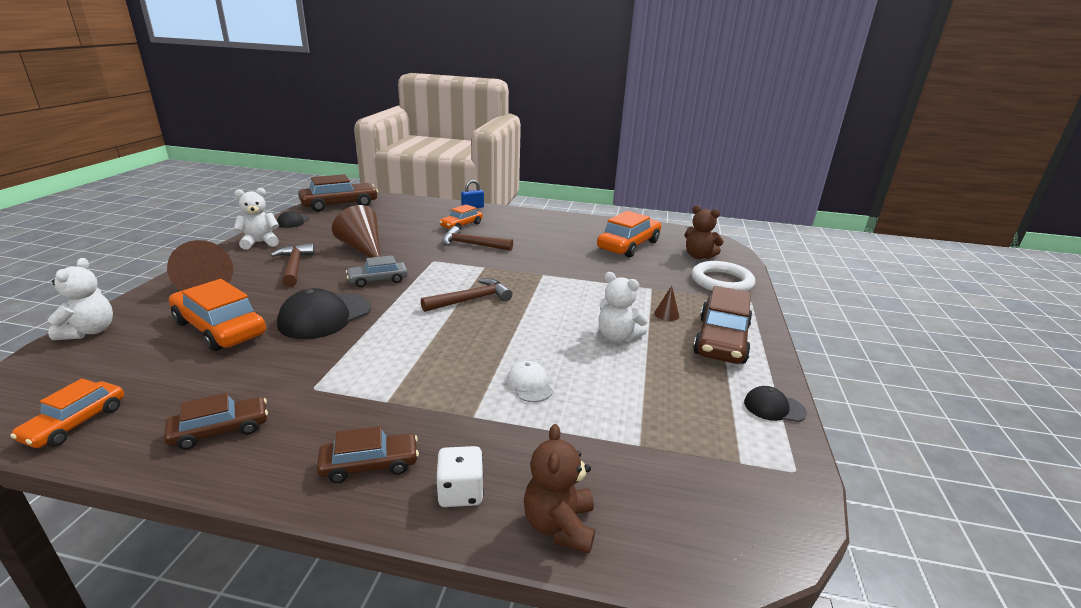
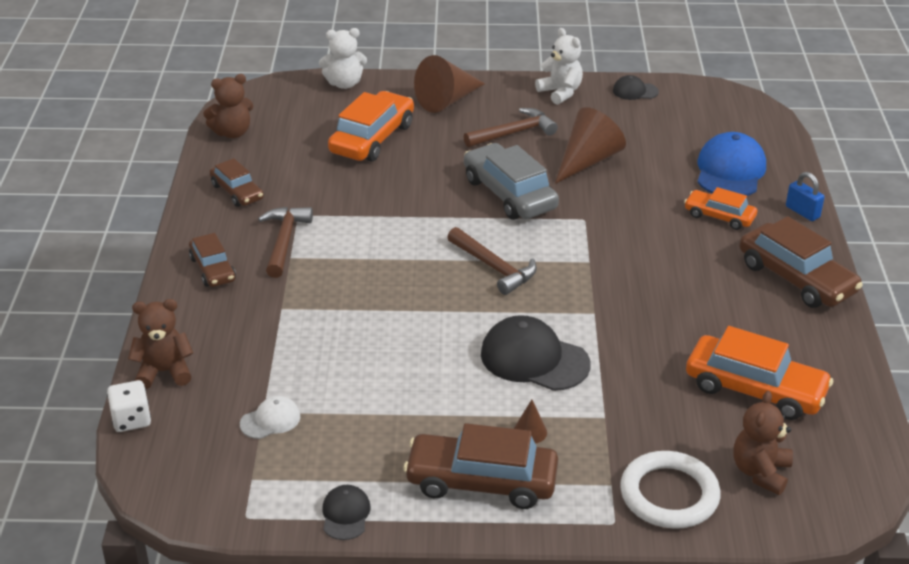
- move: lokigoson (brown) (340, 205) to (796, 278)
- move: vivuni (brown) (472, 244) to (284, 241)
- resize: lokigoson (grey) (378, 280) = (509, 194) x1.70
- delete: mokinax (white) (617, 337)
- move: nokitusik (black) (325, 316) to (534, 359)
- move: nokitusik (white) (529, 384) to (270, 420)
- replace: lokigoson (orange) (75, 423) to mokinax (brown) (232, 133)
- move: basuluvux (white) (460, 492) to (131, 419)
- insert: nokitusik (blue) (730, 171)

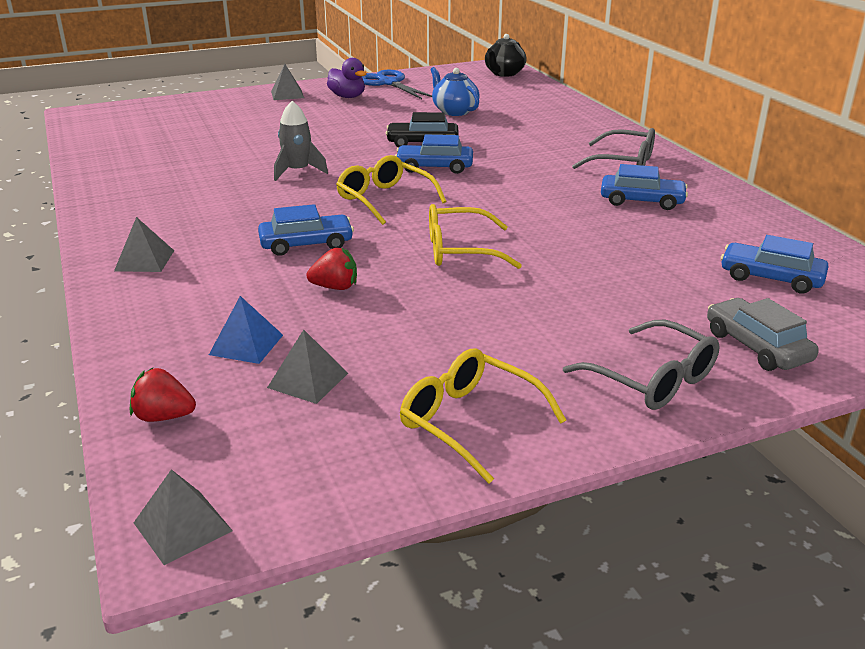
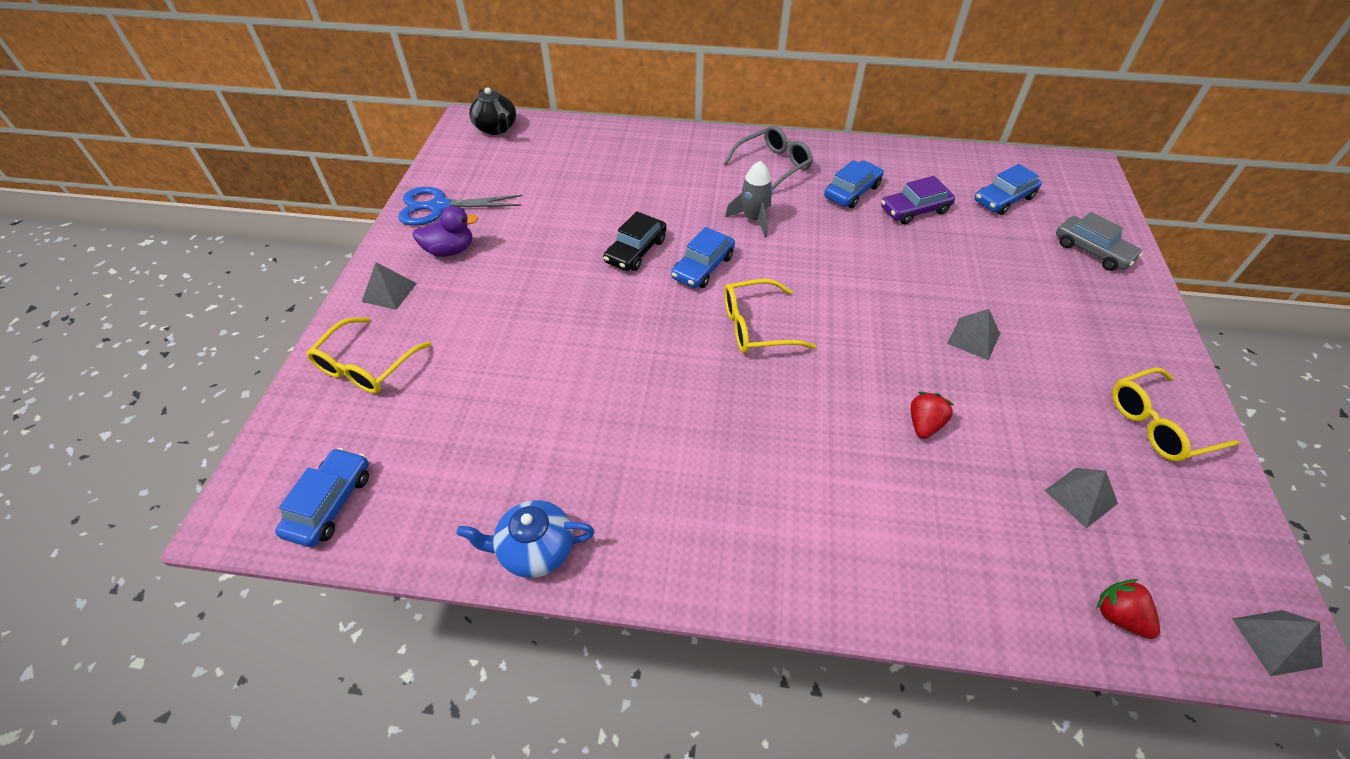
- move: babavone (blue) (454, 111) to (535, 550)
- move: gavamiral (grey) (298, 171) to (753, 219)
- move: lokigoson (blue) (306, 244) to (330, 503)
- move: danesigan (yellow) (460, 250) to (366, 366)
- move: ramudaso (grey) (144, 260) to (973, 338)
- delete: ramudaso (blue) (246, 344)
- rotate: lokigoson (grey) (757, 346) = (1092, 251) 135 degrees counterclockwise
- delete: danesigan (grey) (652, 379)
- rotate: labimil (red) (164, 416) = (1118, 616) 105 degrees clockwise
- insert: lokigoson (purple) (914, 210)

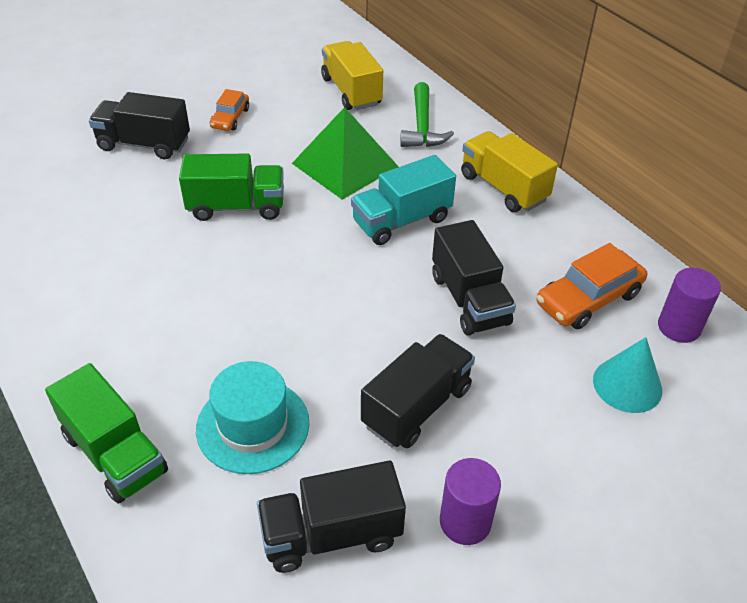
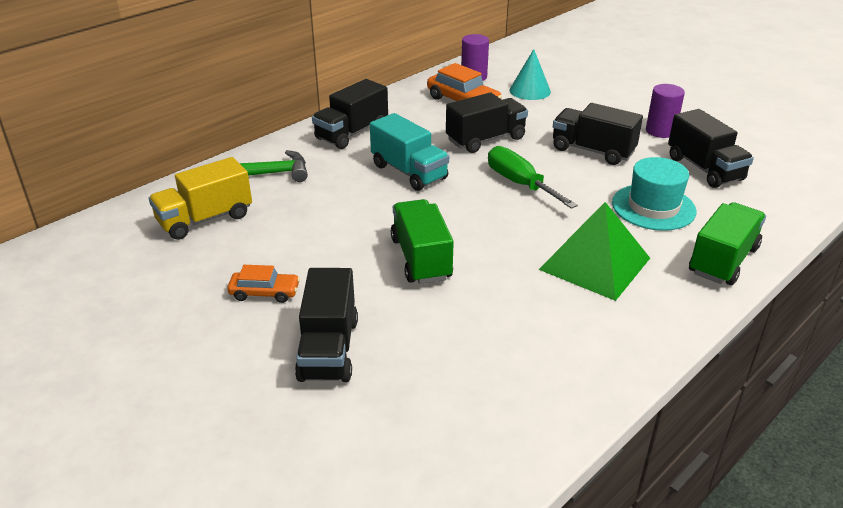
- move: ramudaso (green) (345, 165) to (595, 263)
- recolor: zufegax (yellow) (503, 188) to zufegax (black) (351, 133)
- insert: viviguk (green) (520, 184)

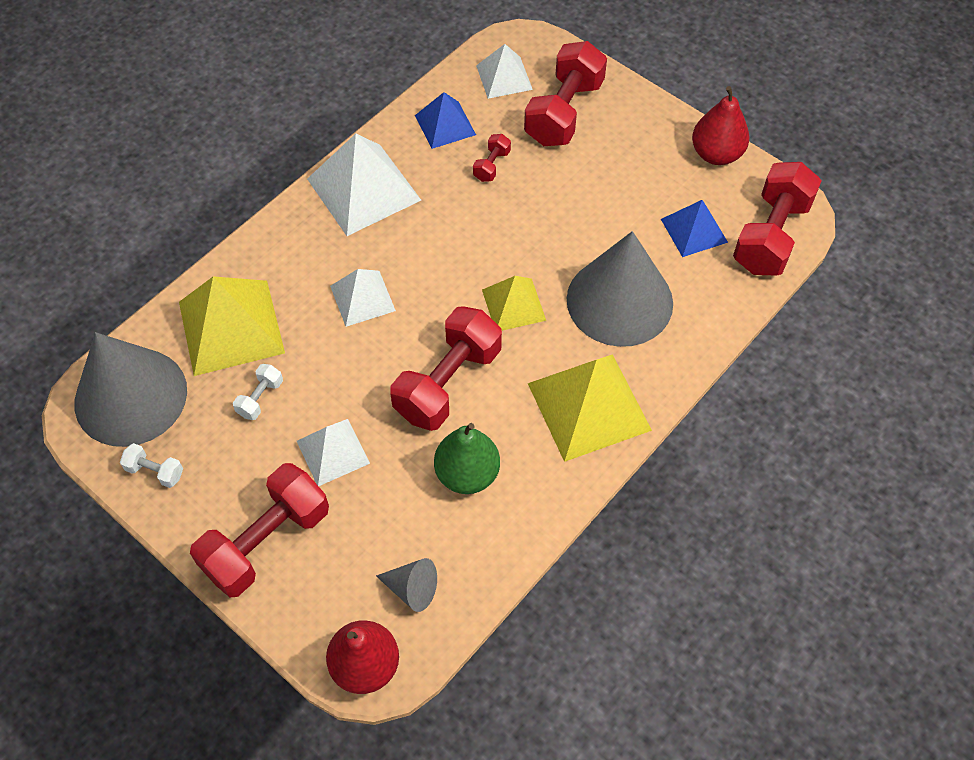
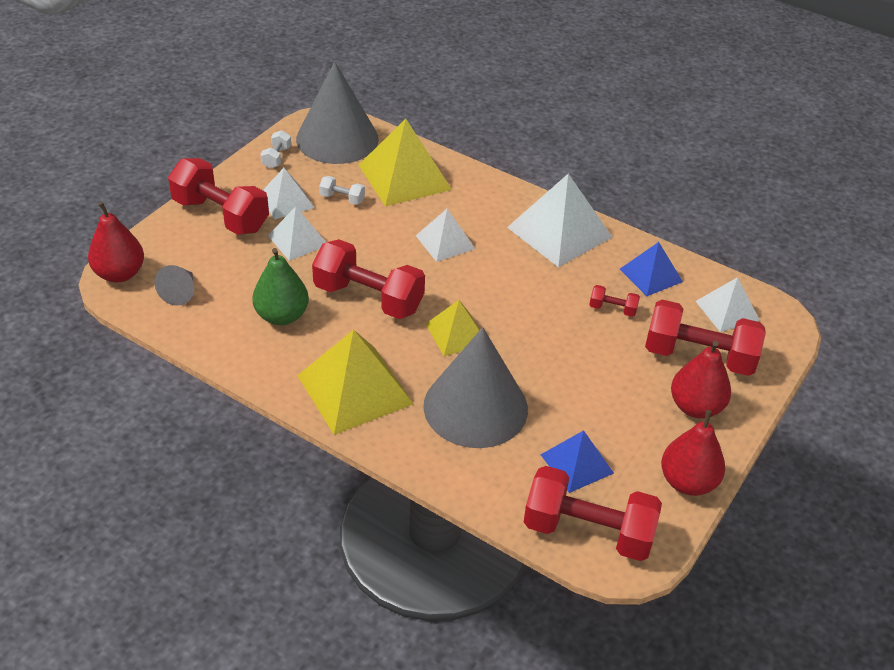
- insert: ramudaso (white) (286, 201)
- insert: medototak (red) (695, 407)

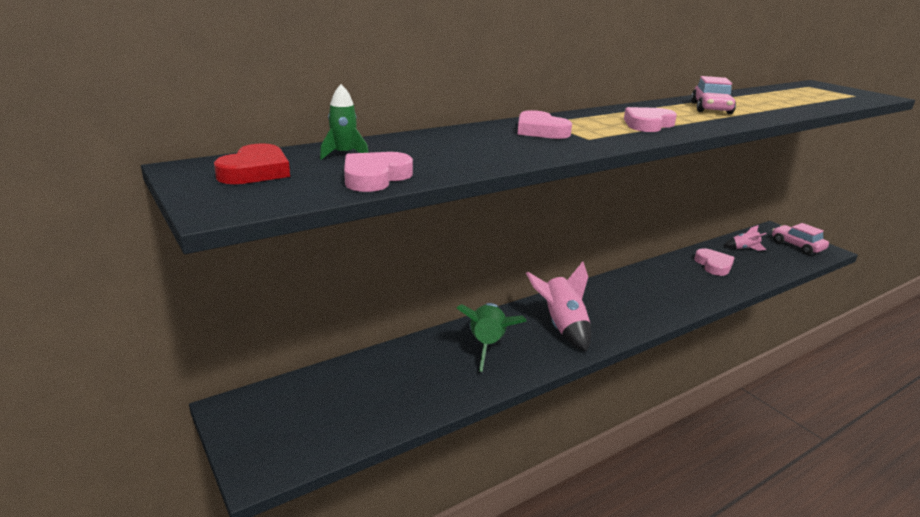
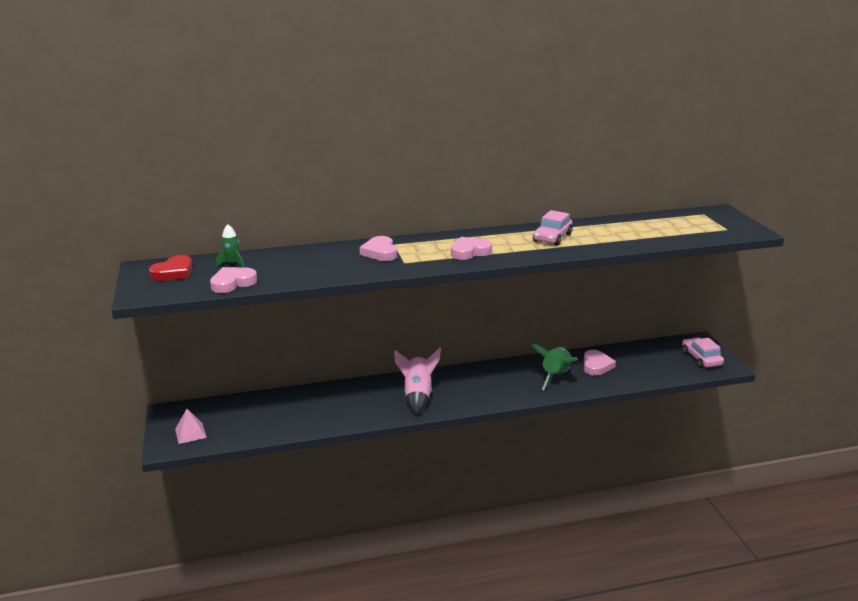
- delete: gavamiral (pink) (744, 249)
- move: gavamiral (green) (487, 345) to (555, 376)
- insert: ramudaso (pink) (190, 433)

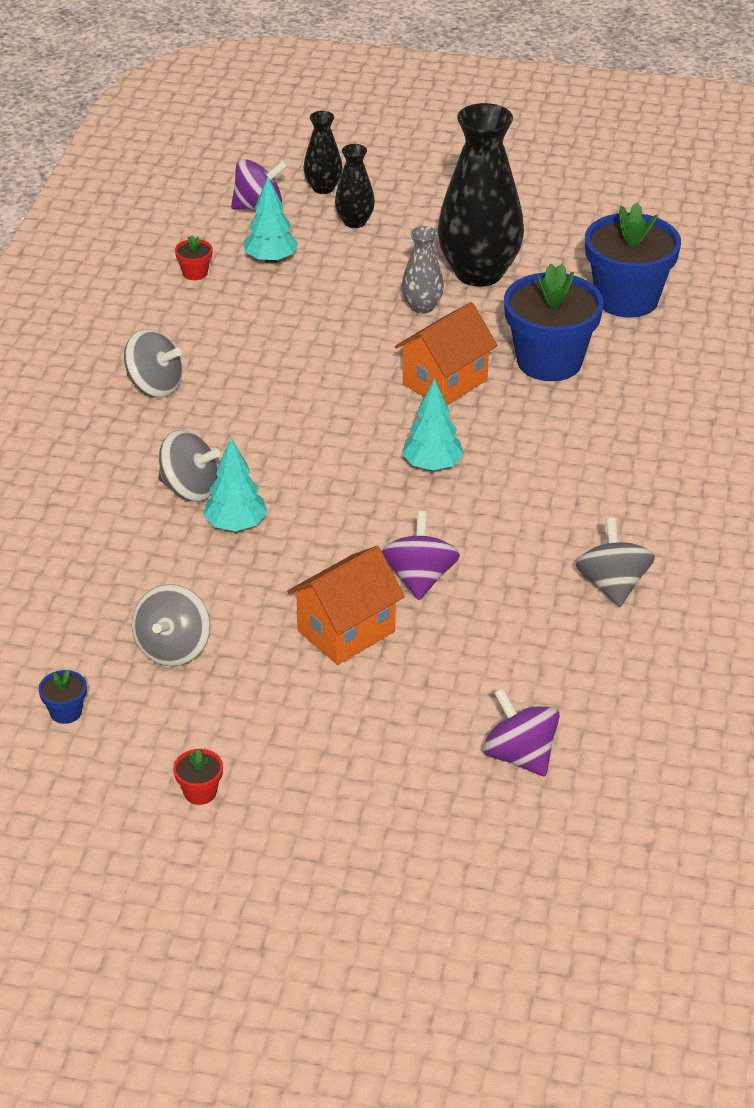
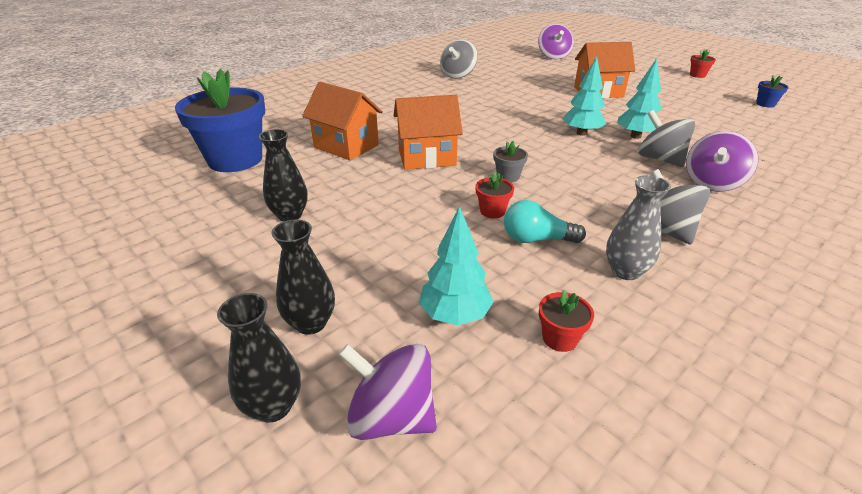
- resize: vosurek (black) (479, 273) = (290, 215) x0.48
- move: vosurek (grey) (422, 306) to (625, 271)
- replace: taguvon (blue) (549, 361) to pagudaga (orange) (346, 146)
- move: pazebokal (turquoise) (432, 466) to (581, 133)
- move: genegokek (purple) (419, 578) to (712, 183)
- delete: genegokek (grey) (173, 648)
- insert: taguvon (grey) (508, 177)
- insert: taguvon (red) (492, 211)
- insert: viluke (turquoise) (536, 239)

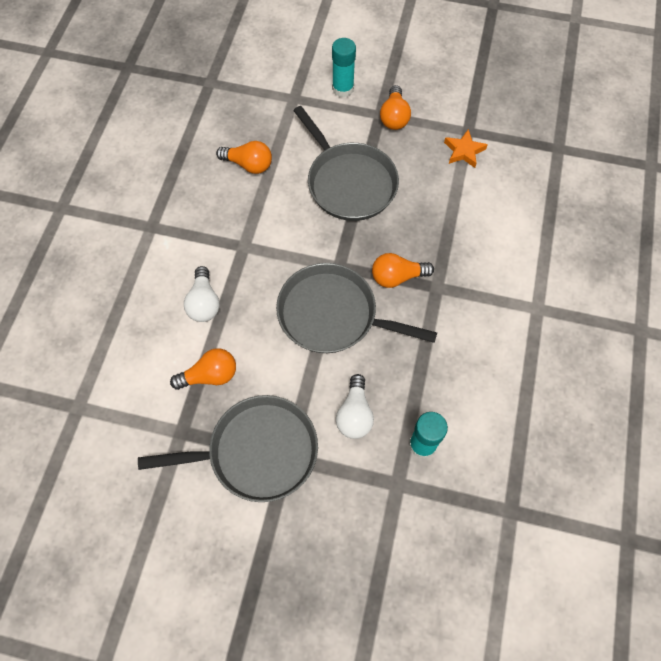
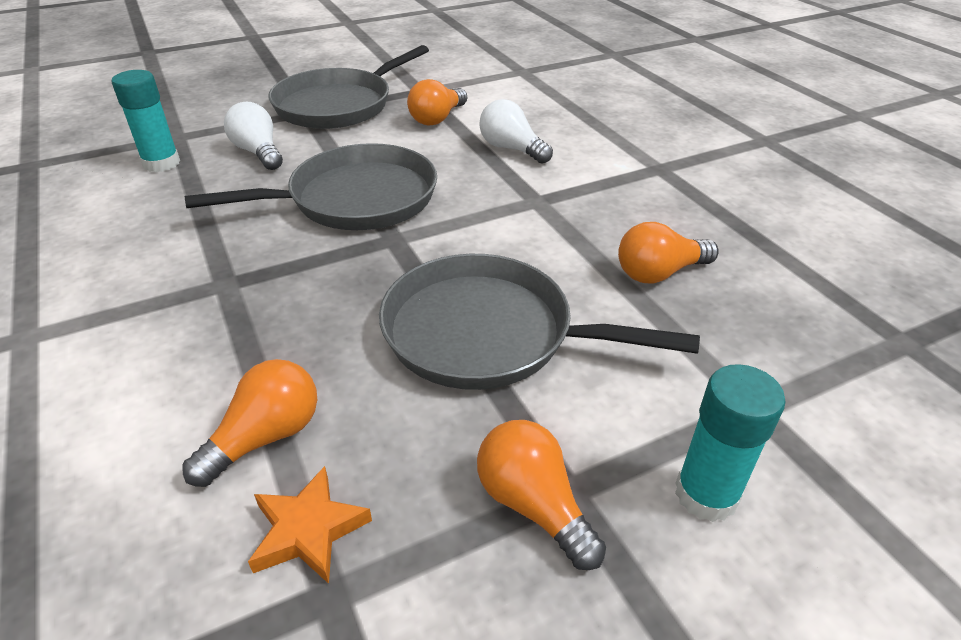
- move: viluke (orange) (397, 277) to (266, 437)

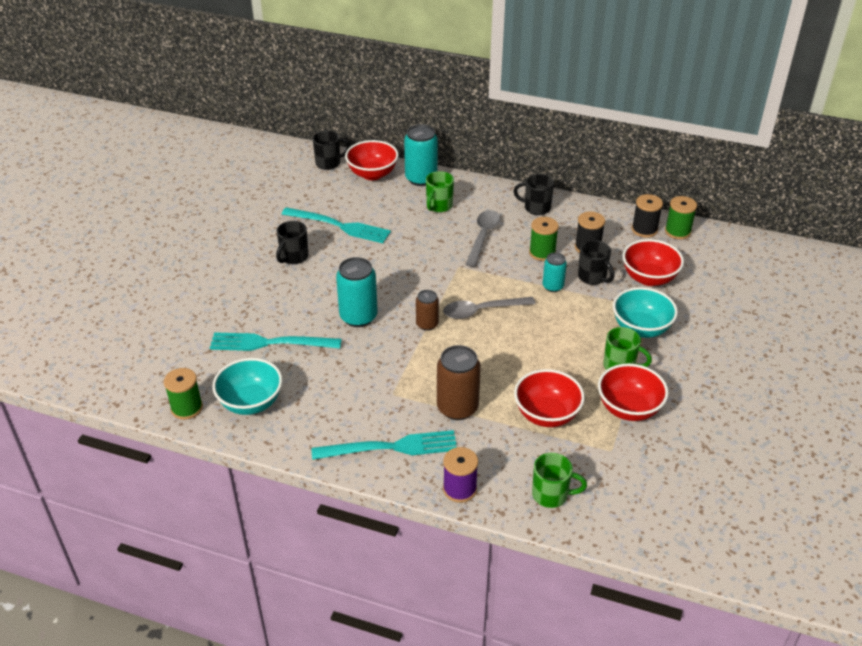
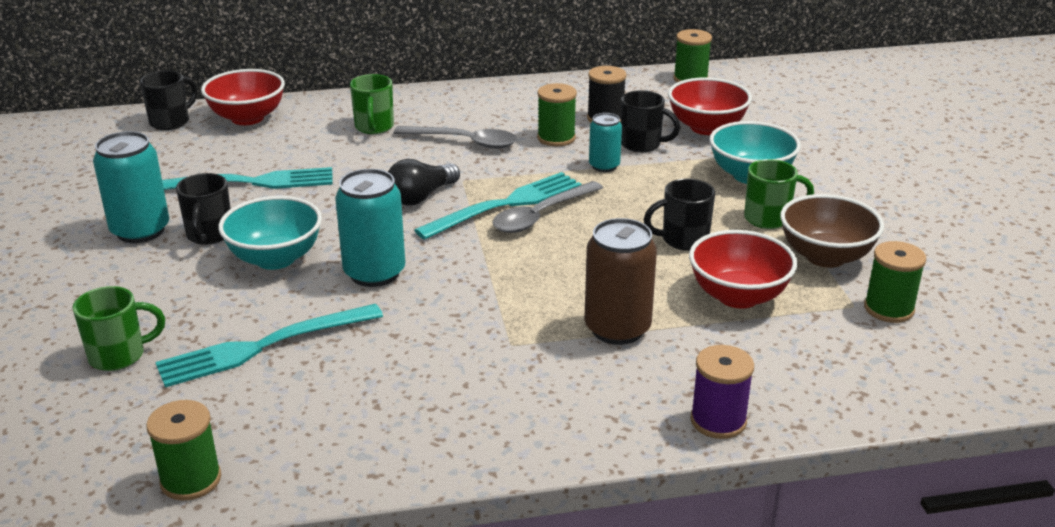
- move: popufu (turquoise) (421, 178) to (140, 231)
- move: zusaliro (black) (536, 208) to (683, 240)
- delete: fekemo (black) (644, 230)
- rotate: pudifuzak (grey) (483, 236) = (464, 142) 120 degrees clockwise
- delete: popufu (brown) (427, 324)
- move: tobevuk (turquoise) (251, 403) to (275, 258)
- recolor: tobevuk (red) (629, 409) to tobevuk (brown) (825, 256)
- move: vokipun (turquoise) (392, 447) to (507, 204)
- move: zusaliro (green) (551, 495) to (119, 355)
- insert: viluke (black) (421, 197)
- insert: fekemo (green) (888, 309)

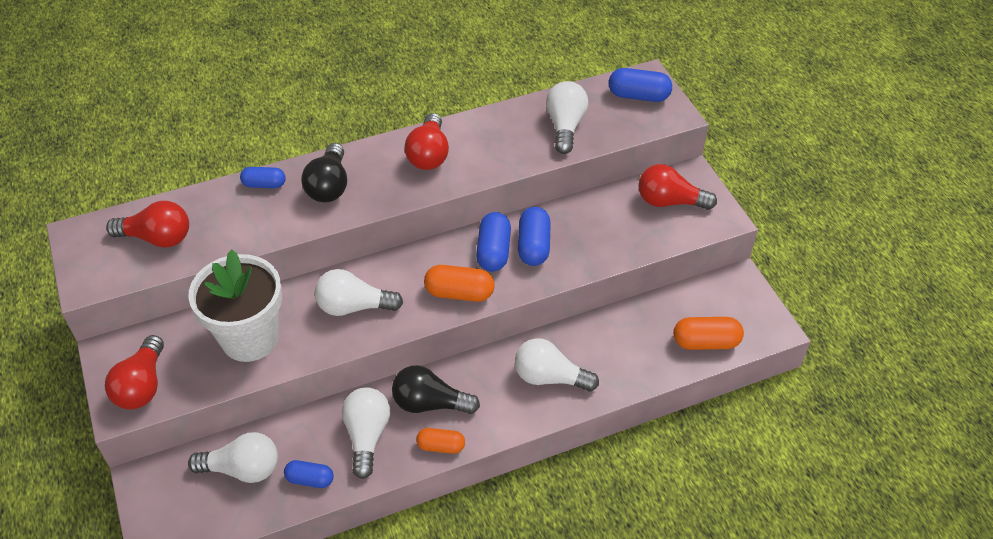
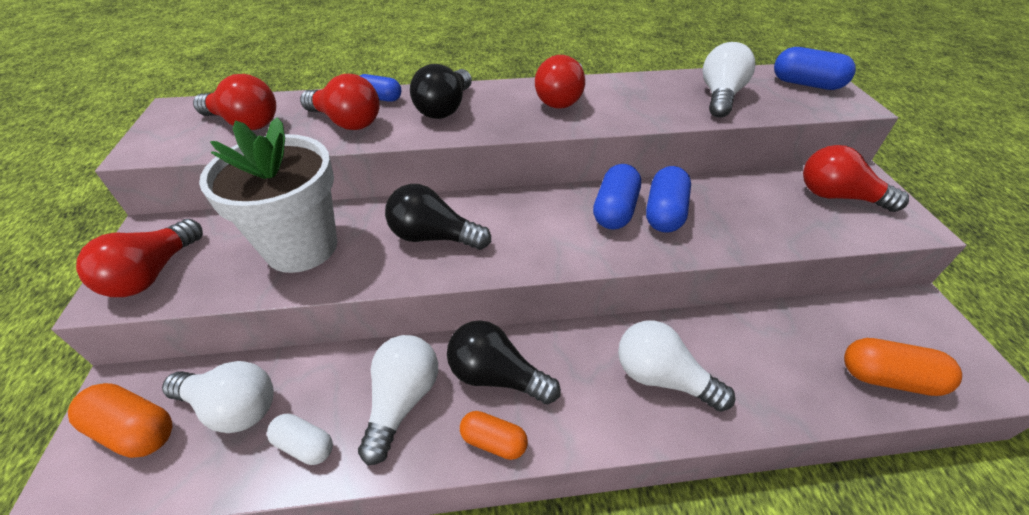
- move: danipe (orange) (459, 293) to (135, 430)
- recolor: viluke (white) (353, 306) to viluke (black) (433, 237)
- recolor: danipe (blue) (310, 479) to danipe (white) (305, 445)
- insert: viluke (red) (347, 122)

